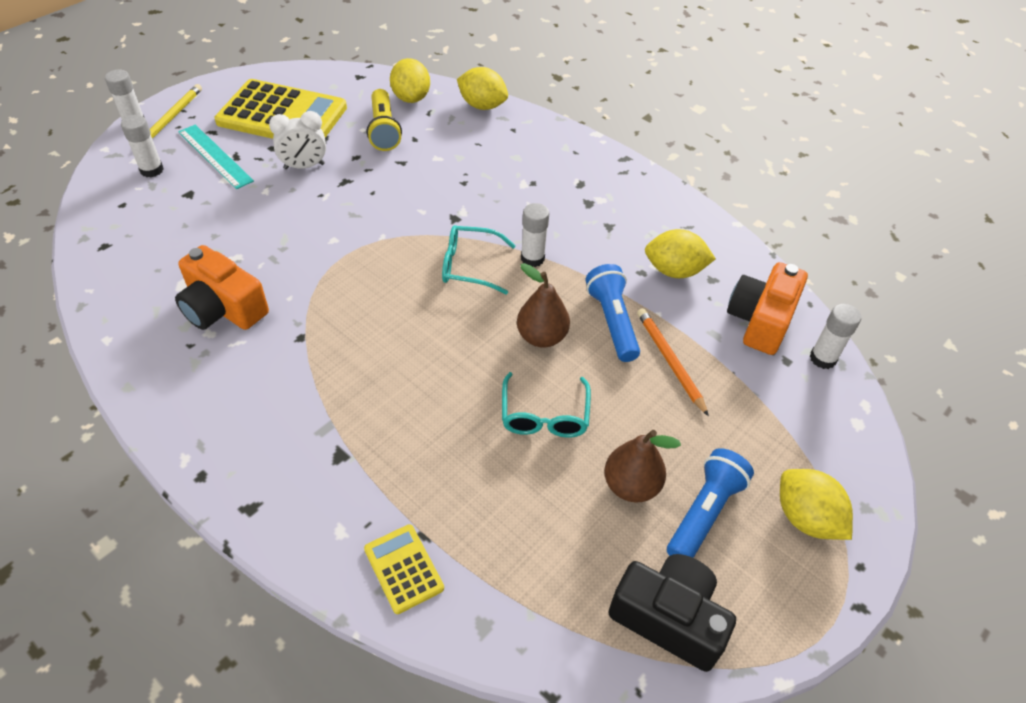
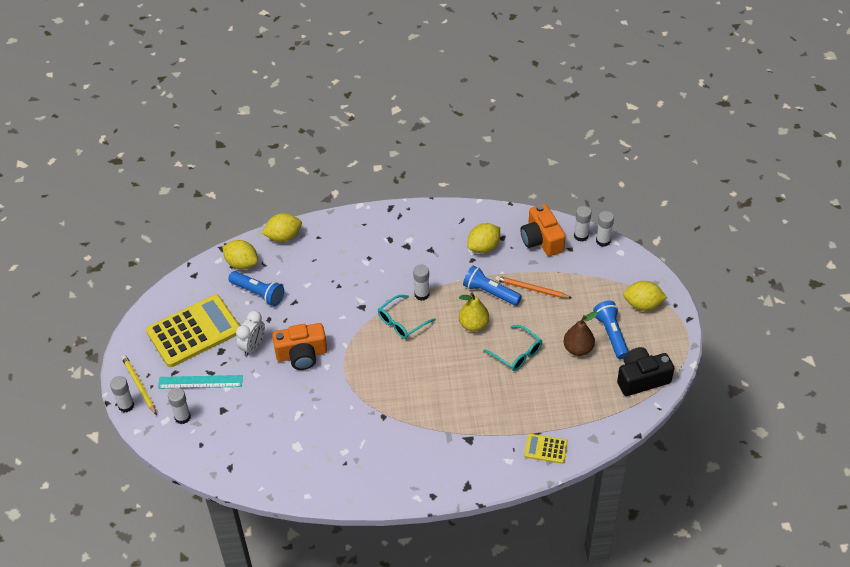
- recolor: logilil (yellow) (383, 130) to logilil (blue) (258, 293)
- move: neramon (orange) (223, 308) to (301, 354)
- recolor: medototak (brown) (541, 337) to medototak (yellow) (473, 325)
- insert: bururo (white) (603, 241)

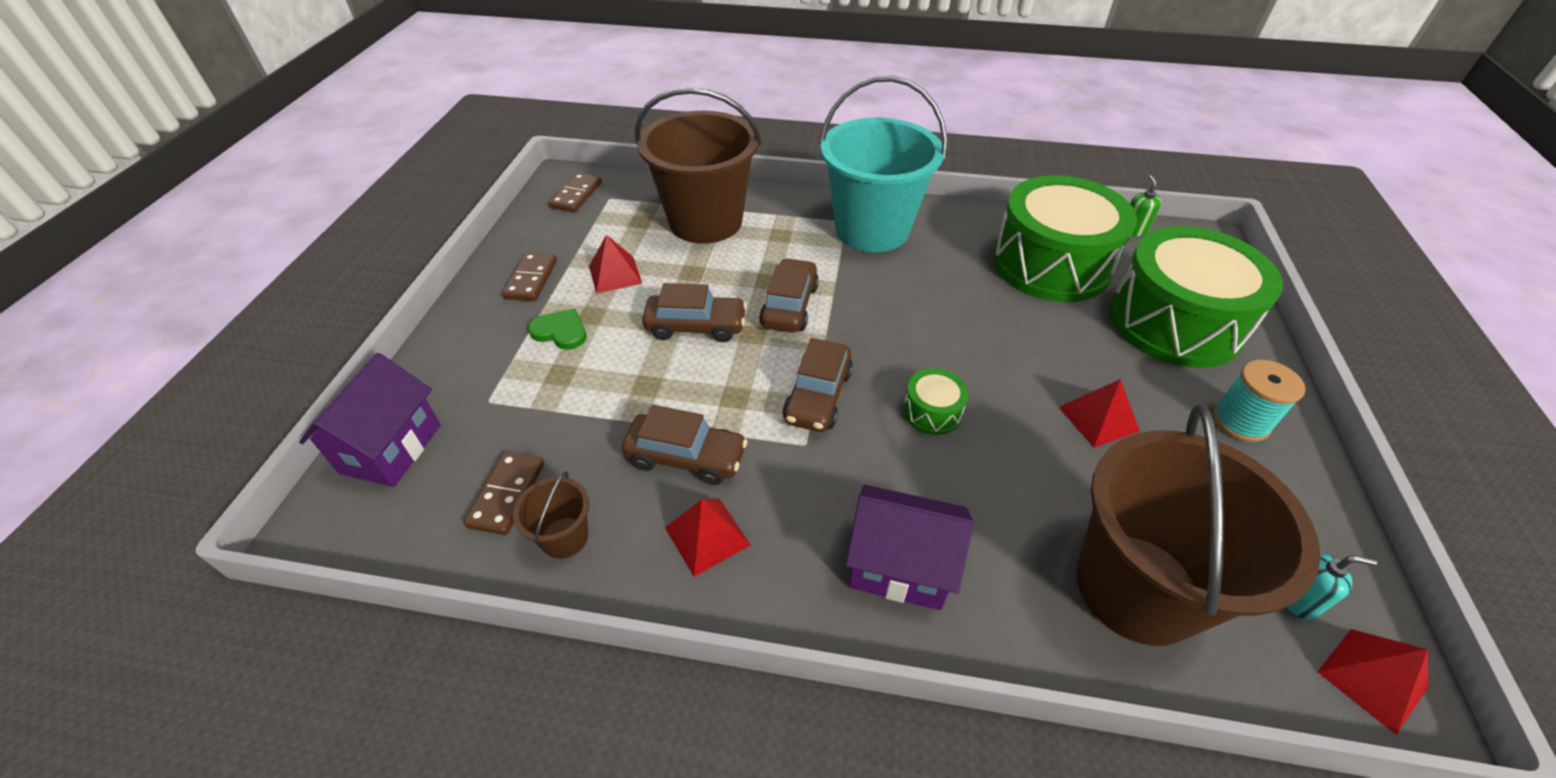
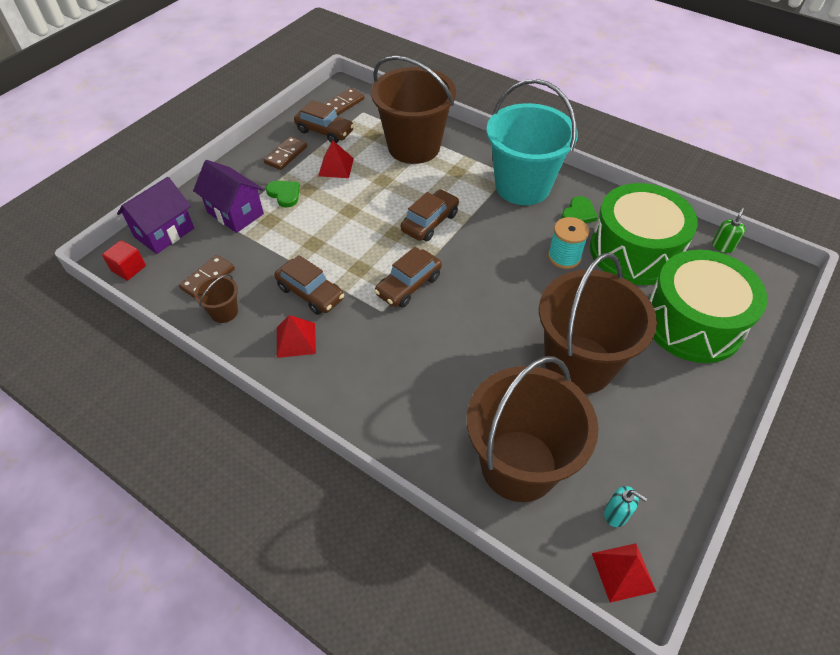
- move: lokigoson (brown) (696, 326) to (325, 131)
- move: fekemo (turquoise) (1240, 421) to (564, 257)
- delete: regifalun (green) (932, 412)
- replace: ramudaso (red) (1098, 419) to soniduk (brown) (579, 364)
- move: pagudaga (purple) (899, 566) to (235, 213)
- insert: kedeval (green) (578, 213)
- insert: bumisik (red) (128, 268)

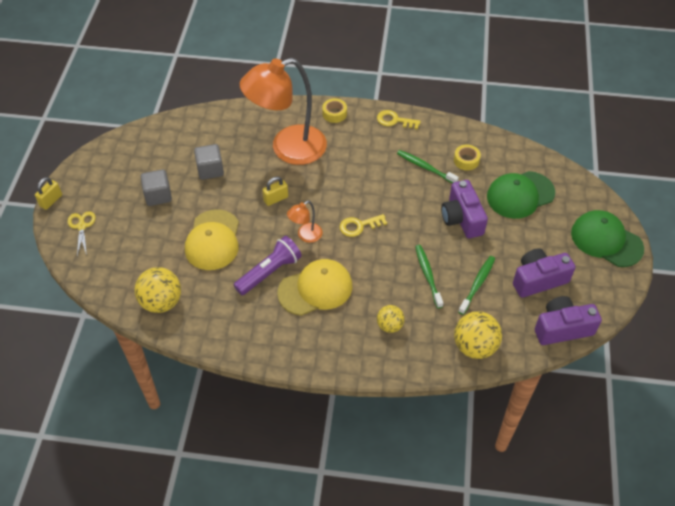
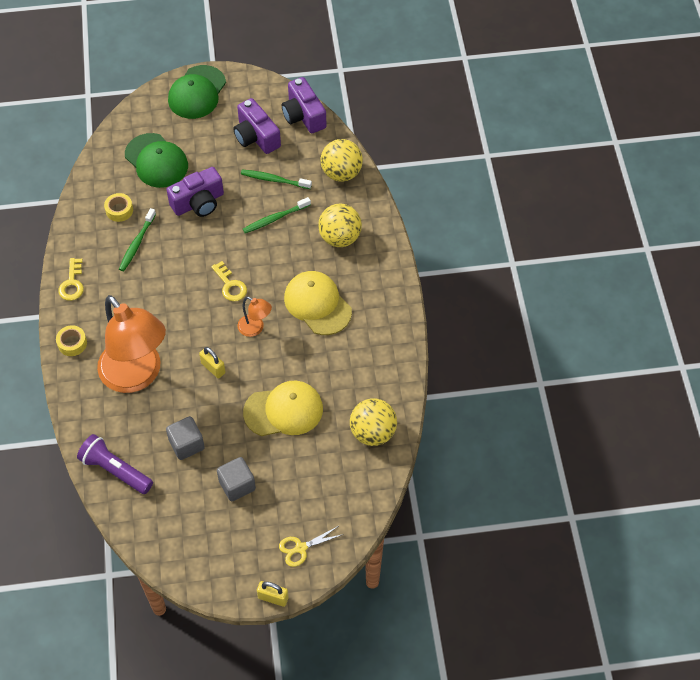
- move: logilil (purple) (269, 272) to (115, 470)
- resize: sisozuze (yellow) (390, 326) = (340, 237) x1.66

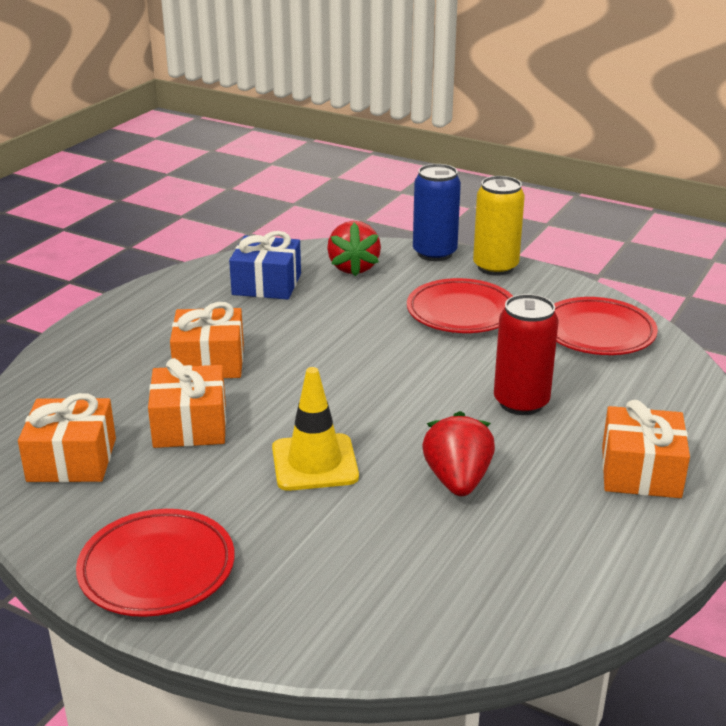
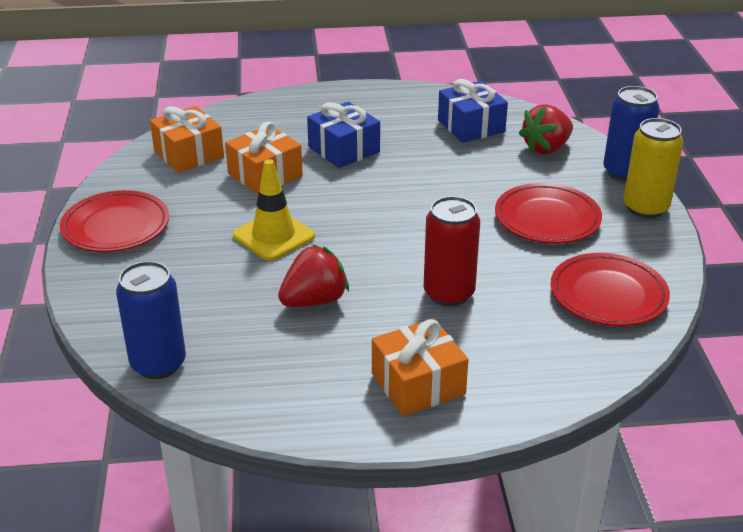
- recolor: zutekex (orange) (209, 362) to zutekex (blue) (344, 149)
- insert: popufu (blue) (158, 364)

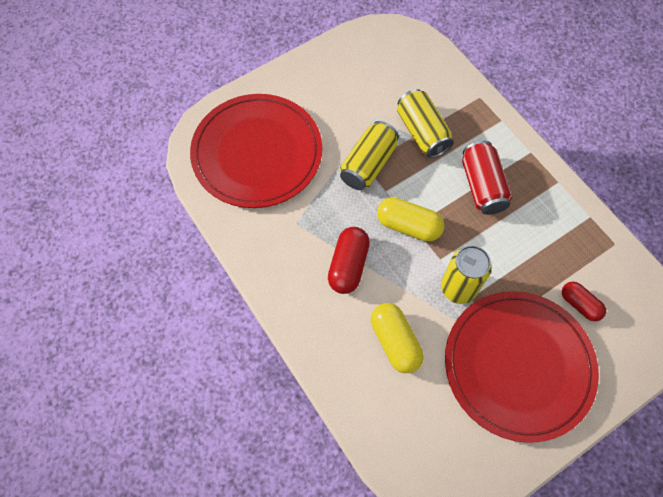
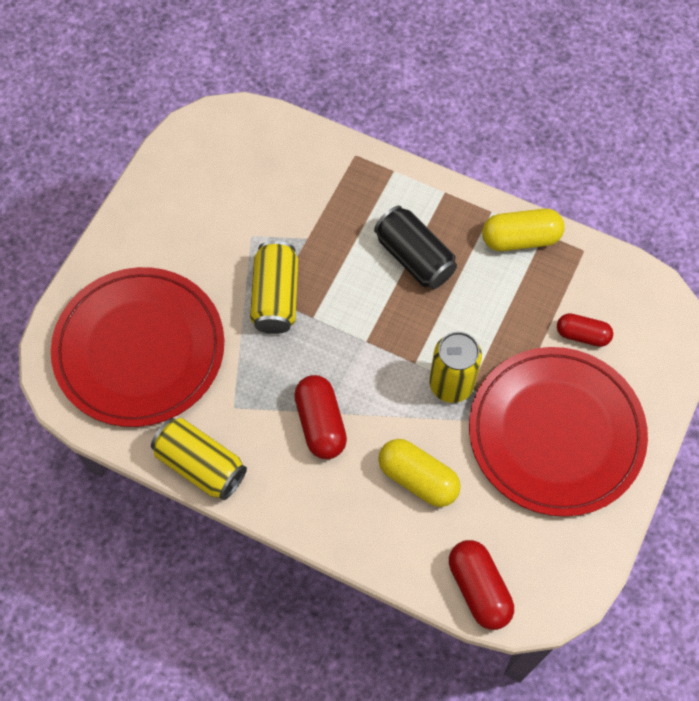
- move: popufu (yellow) (422, 132) to (200, 465)
- recolor: popufu (red) (482, 186) to popufu (black) (414, 257)
- move: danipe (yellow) (408, 225) to (520, 238)
- insert: danipe (red) (478, 589)

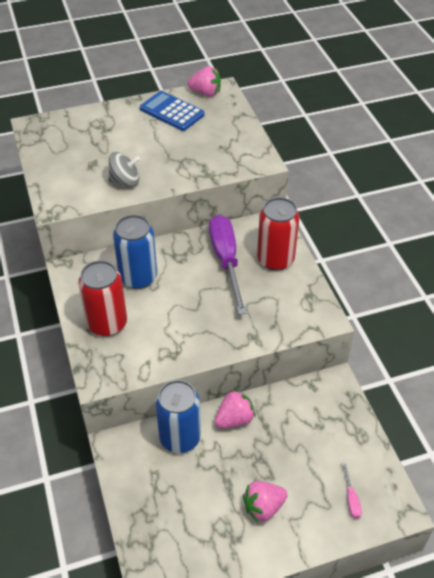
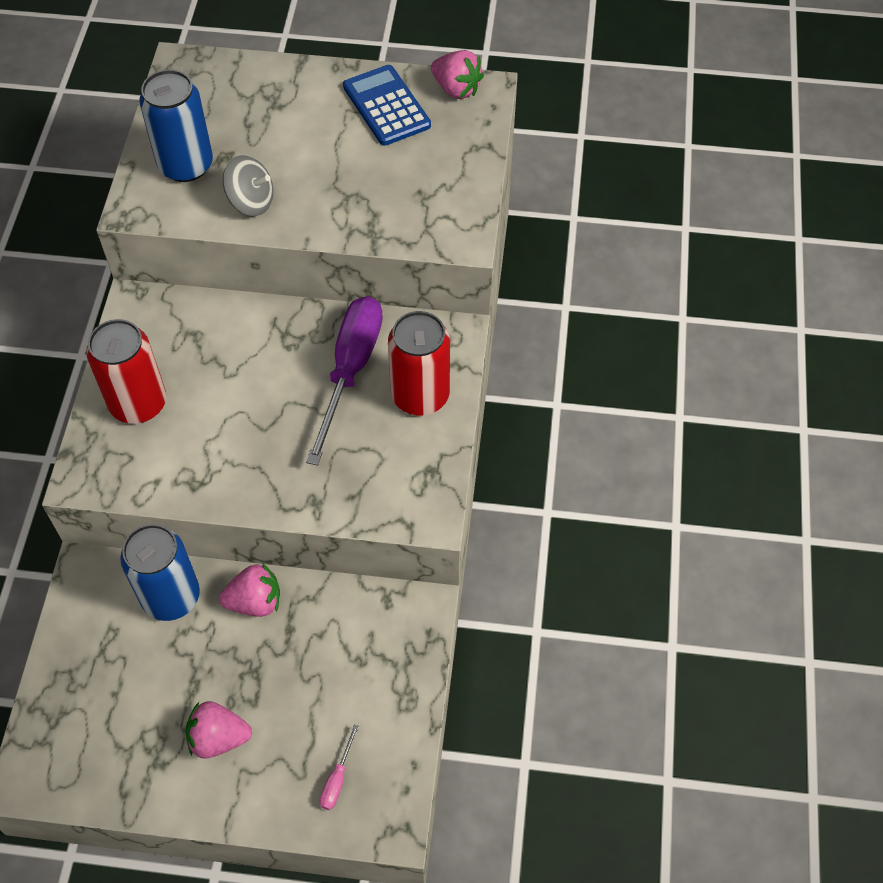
- move: popufu (blue) (138, 277) to (186, 165)

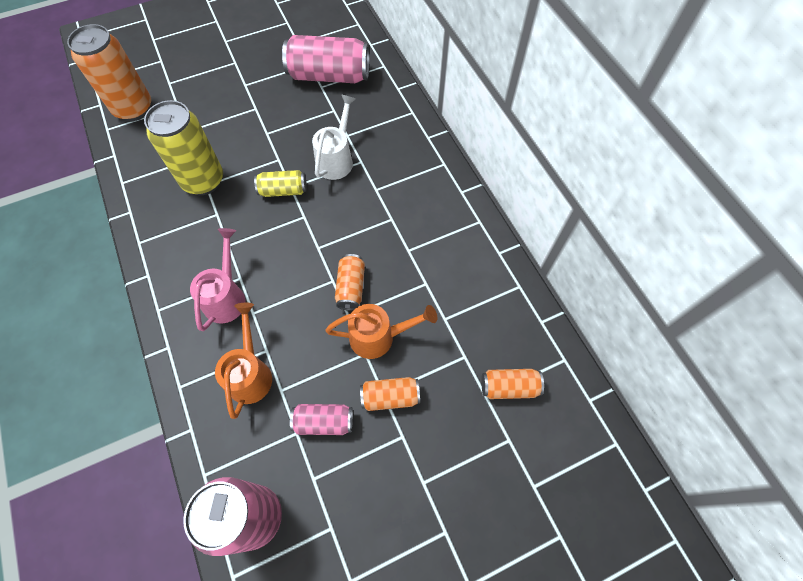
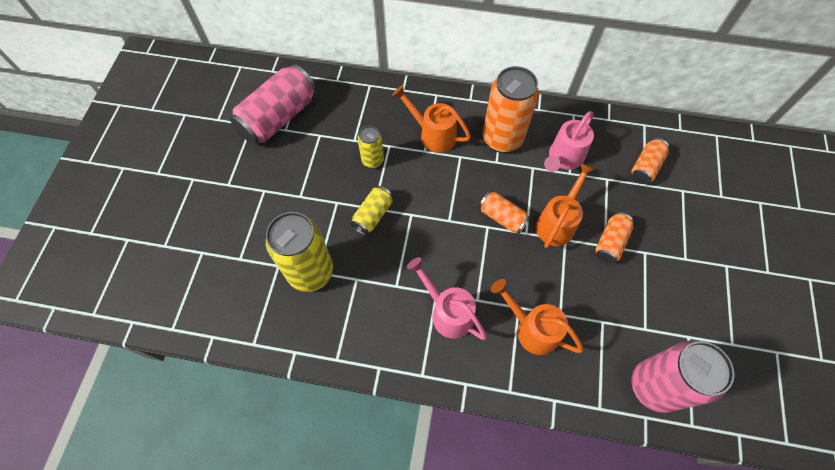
- move: popufu (orange) (133, 109) to (502, 139)
- replace: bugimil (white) (337, 159) to popufu (yellow) (372, 160)
- delete: popufu (pink) (324, 422)
- insert: bugimil (orange) (433, 134)
- insert: bugimil (pink) (563, 158)

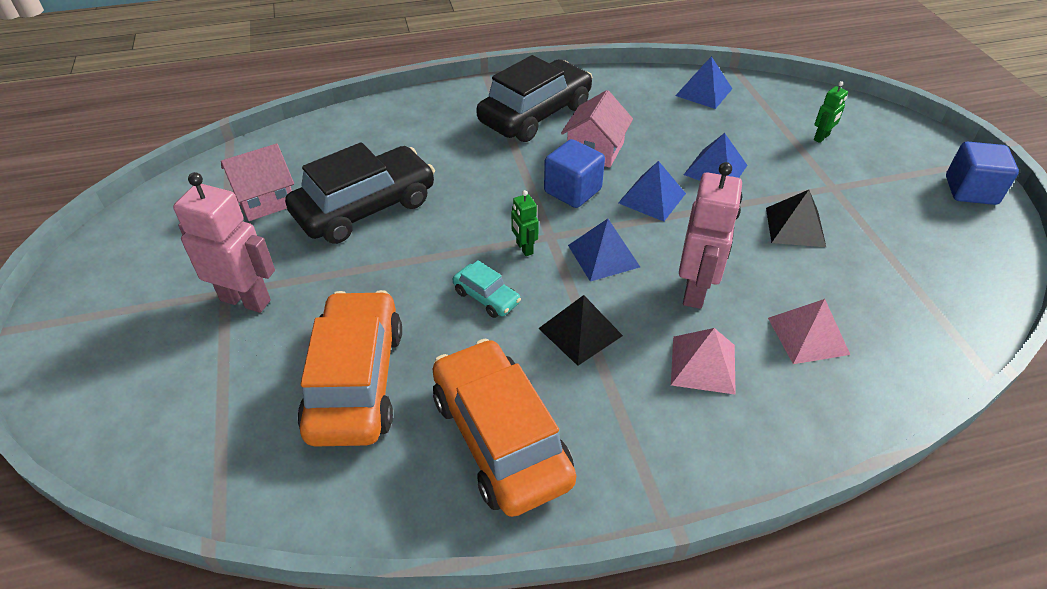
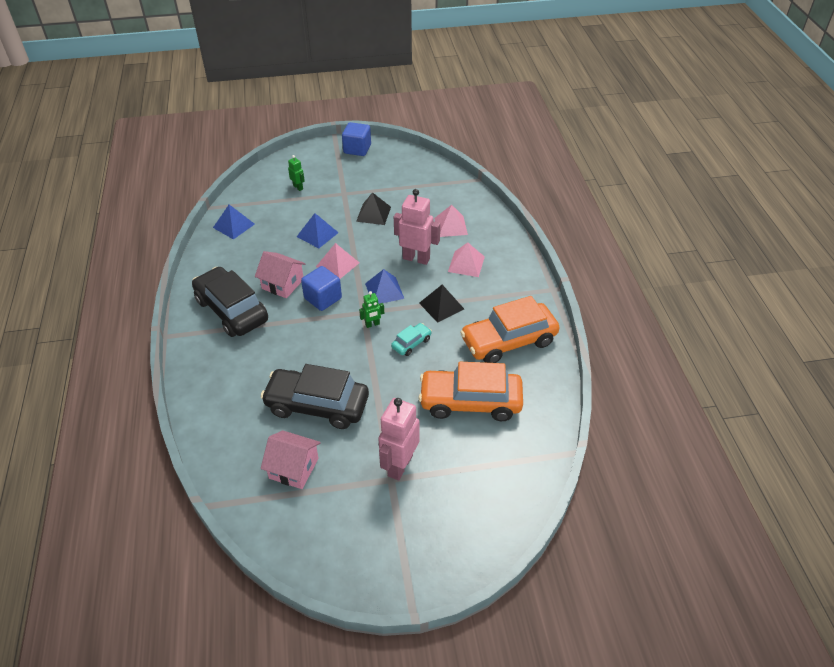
- rotate: lokigoson (black) (365, 208) = (317, 405) 45 degrees counterclockwise
- rotate: pagudaga (pink) (265, 199) = (293, 468) 45 degrees counterclockwise
- recolor: ramudaso (blue) (652, 198) to ramudaso (pink) (337, 264)

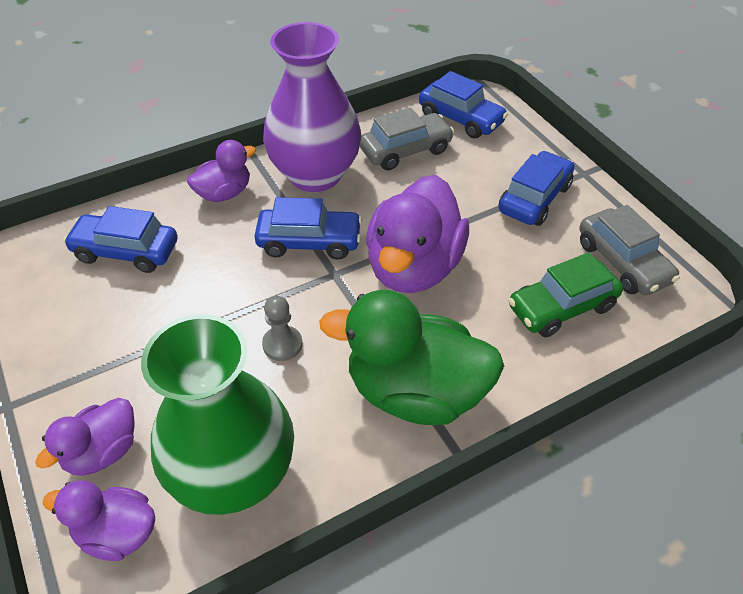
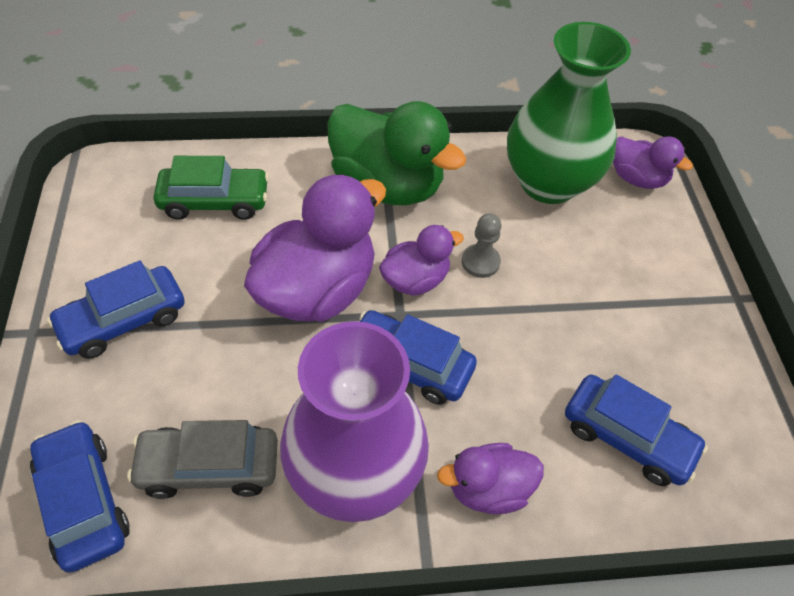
- delete: lokigoson (grey) (622, 262)
- move: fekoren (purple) (102, 452) to (415, 280)

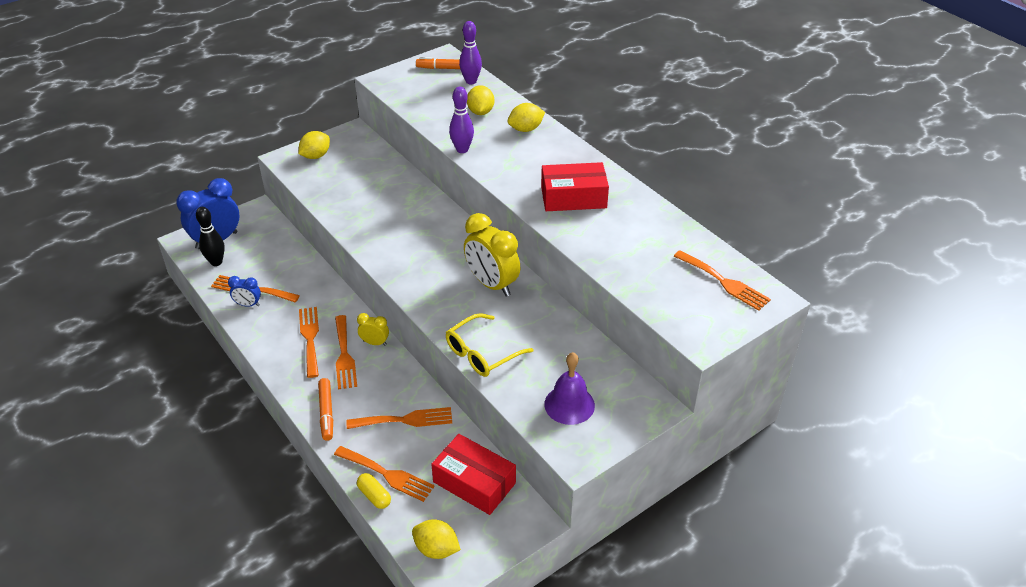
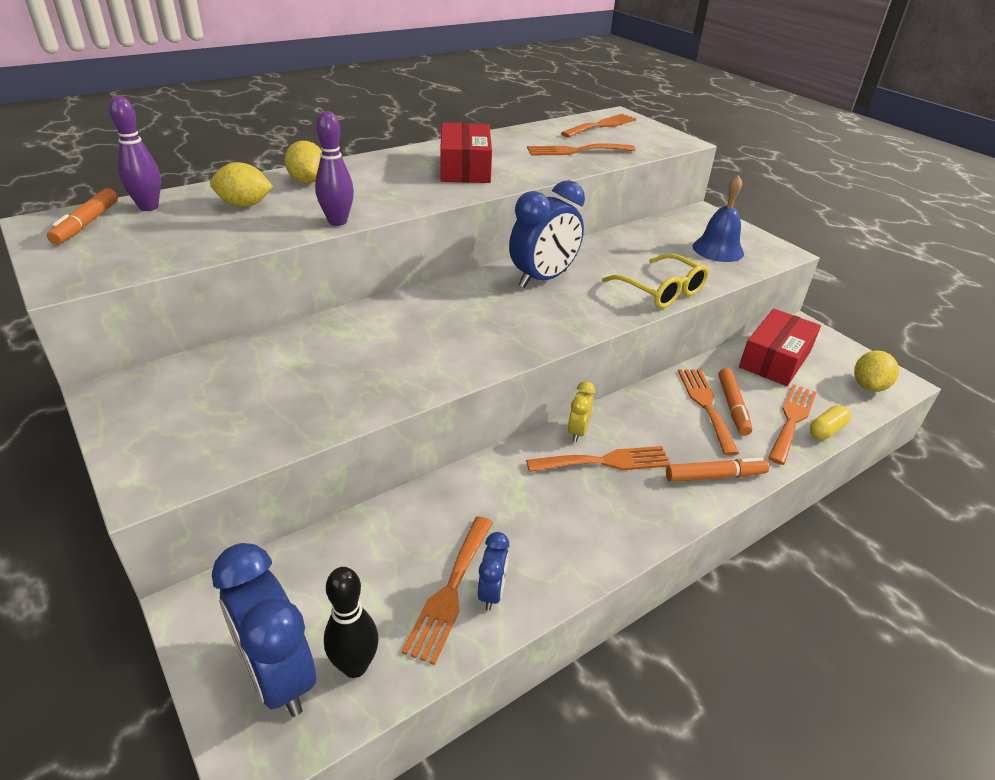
- delete: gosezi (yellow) (316, 156)
- recolor: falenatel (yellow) (492, 284) to falenatel (blue) (543, 279)
- move: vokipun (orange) (310, 338) to (575, 151)
- recolor: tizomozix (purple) (569, 404) to tizomozix (blue) (718, 249)
- insert: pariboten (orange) (732, 406)

